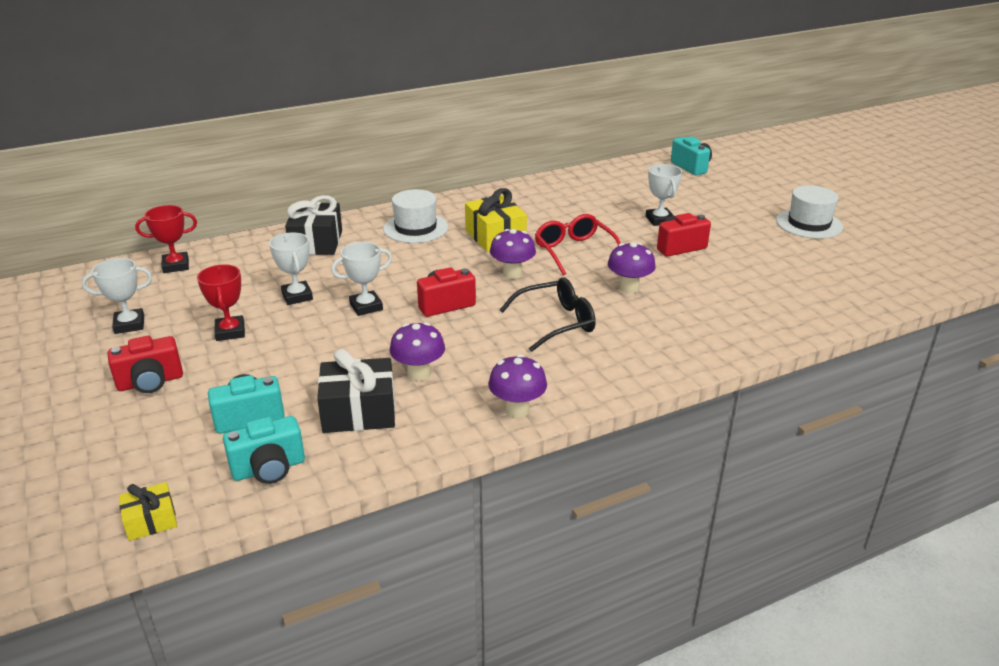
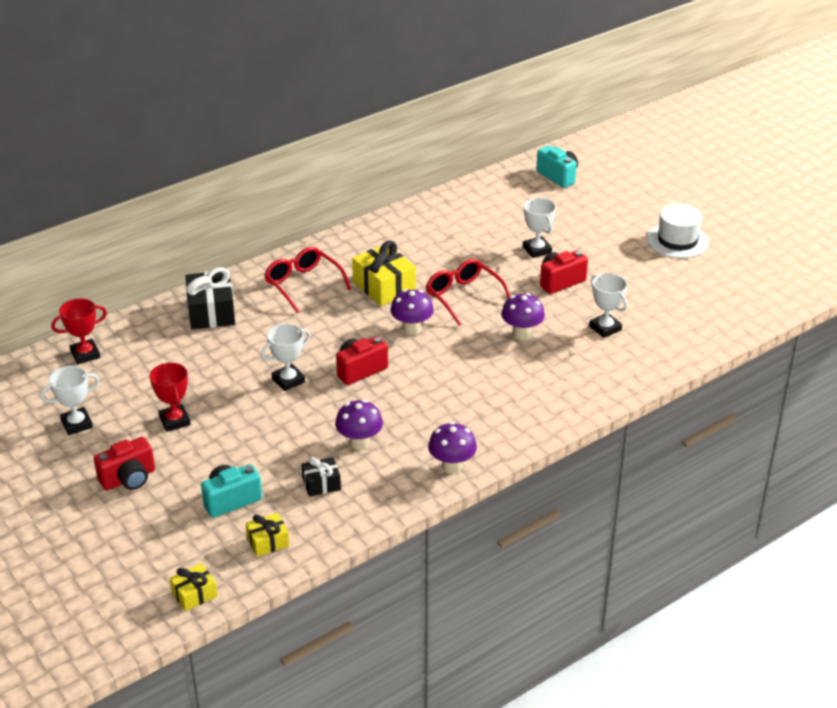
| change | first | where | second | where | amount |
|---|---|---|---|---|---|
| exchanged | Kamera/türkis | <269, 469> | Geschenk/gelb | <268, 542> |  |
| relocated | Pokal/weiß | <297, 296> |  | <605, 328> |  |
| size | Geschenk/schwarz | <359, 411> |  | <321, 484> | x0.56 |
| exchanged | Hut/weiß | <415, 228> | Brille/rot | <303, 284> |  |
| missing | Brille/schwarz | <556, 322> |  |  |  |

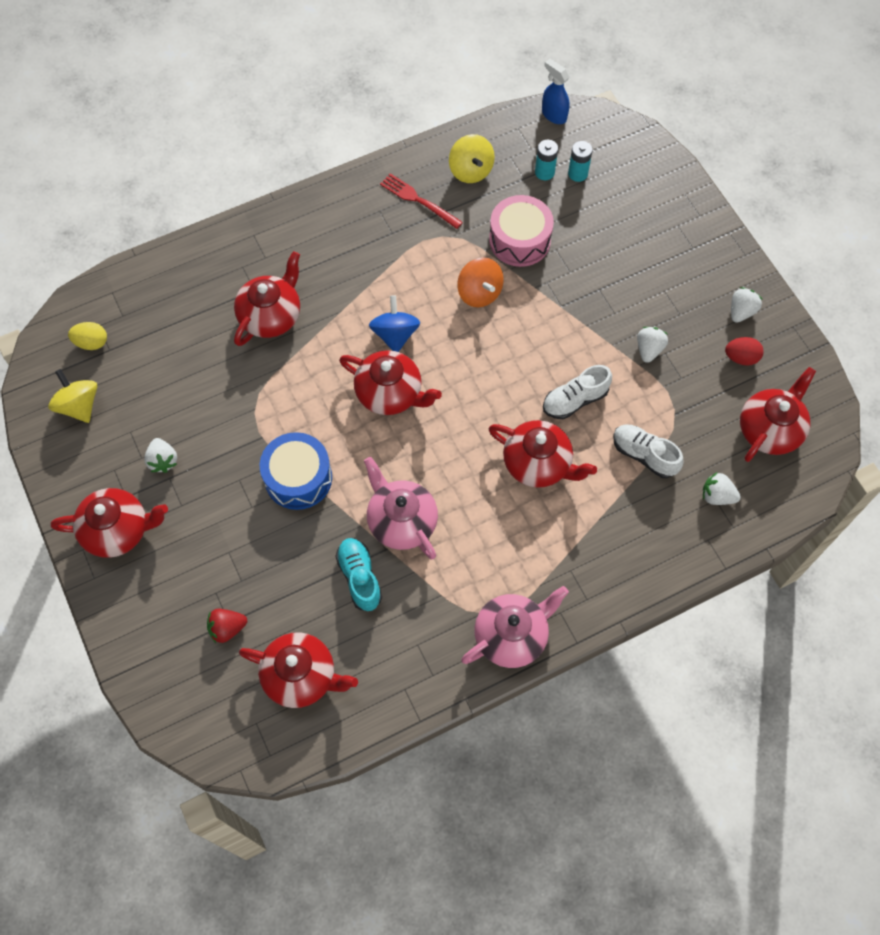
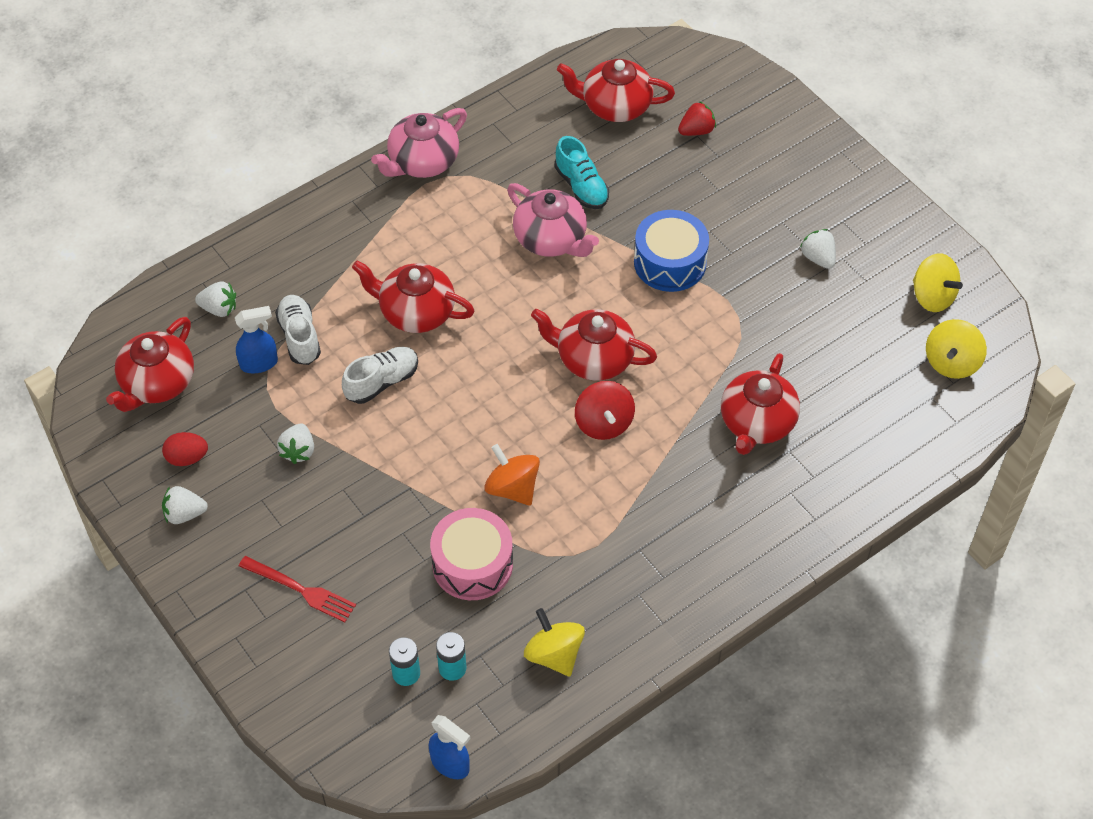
| change | first | where | second | where | amount |
|---|---|---|---|---|---|
| missing | Teekanne/rot | <118, 530> |  |  |  |
| exchanged | Ei/gelb | <92, 343> | Kreisel/gelb | <951, 362> |  |
| colour | Kreisel/blau | <395, 335> | Kreisel/rot | <604, 423> |  |
| relocated | Gabel/rot | <417, 200> |  | <302, 590> |  |
| spun | Schuh/weiß | <644, 455> |  | <299, 337> | 135 degrees counterclockwise |
| spun | Erdbeere/weiß | <741, 311> |  | <184, 514> | 60 degrees clockwise |
| appeared |  |  | Sprühflasche/blau | <259, 363> |  |

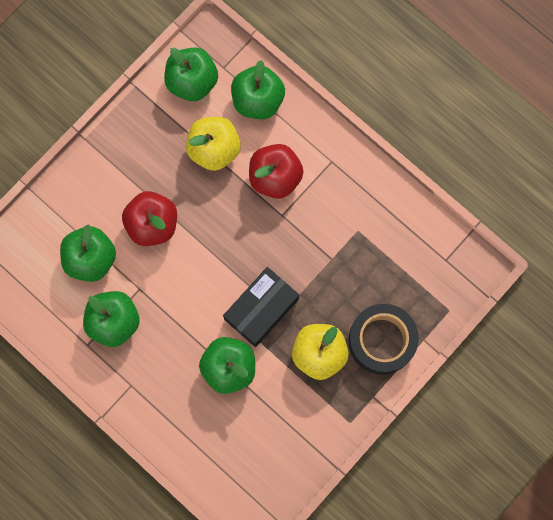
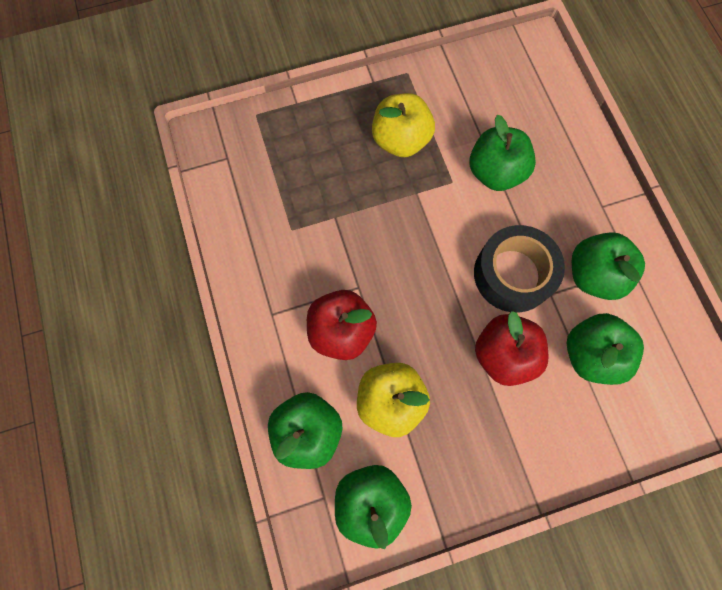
| change | first | where | second | where | amount |
|---|---|---|---|---|---|
| missing | Schachtel/schwarz | <261, 309> |  |  |  |
| relocated | Klebeband/schwarz | <381, 341> |  | <513, 274> |  |

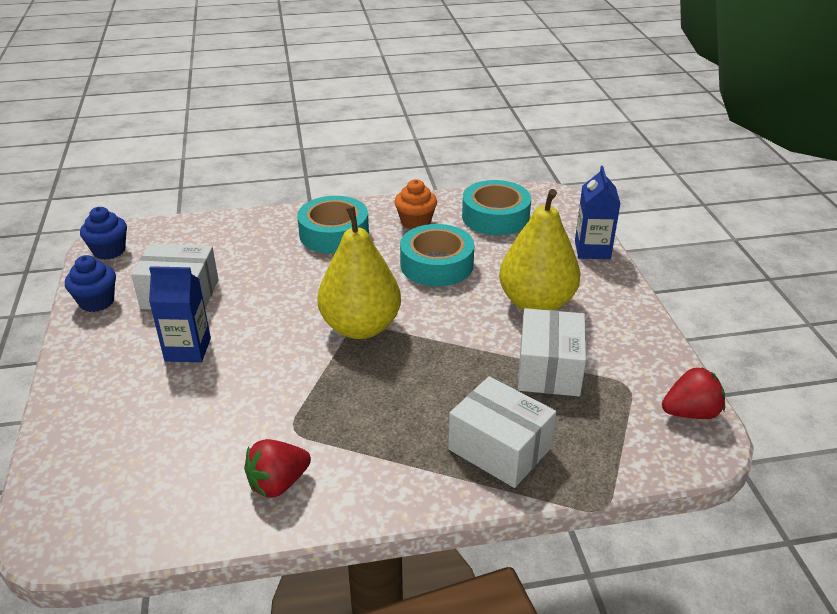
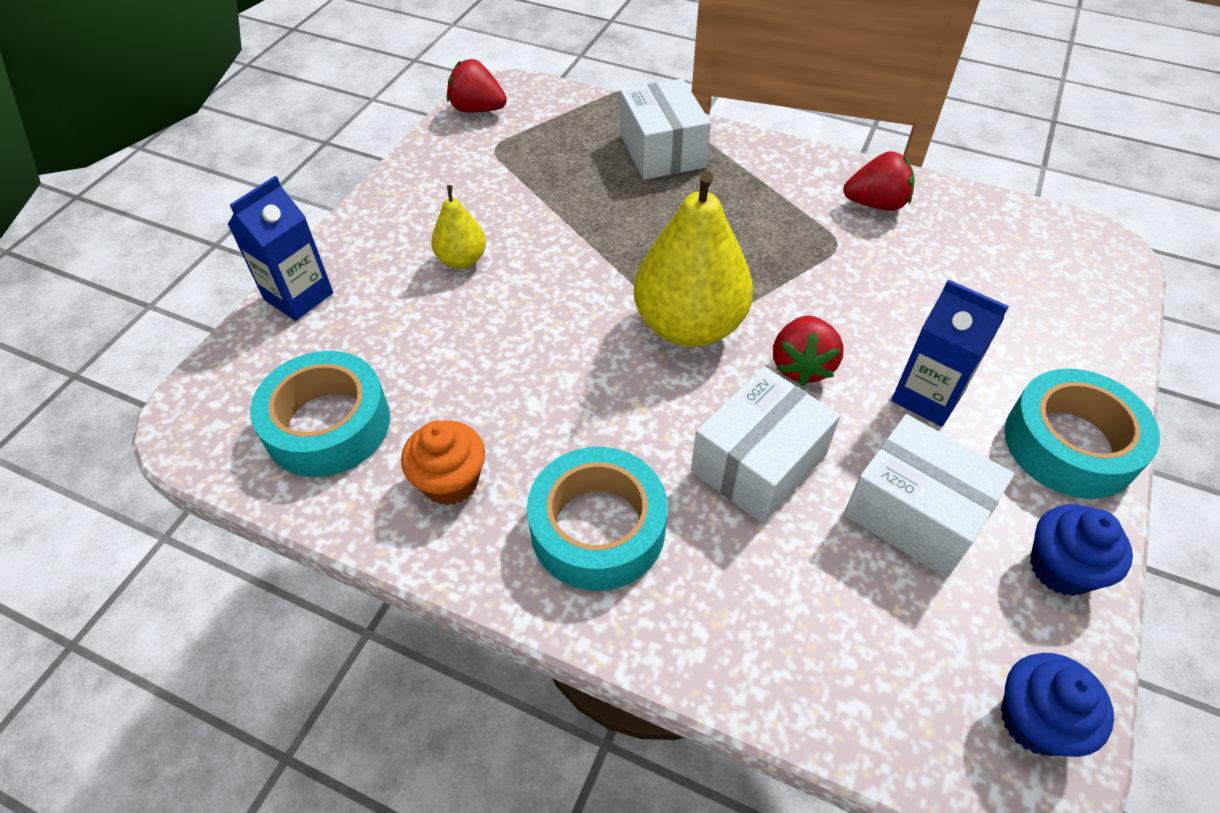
| change | first | where | second | where | amount |
|---|---|---|---|---|---|
| relocated | Klebeband/türkis | <436, 264> |  | <1069, 444> |  |
| size | Birne/gelb | <536, 303> |  | <462, 259> | x0.50 |
| relocated | Schachtel/weiß | <549, 369> |  | <758, 463> |  |
| appeared |  |  | Erdbeere/rot | <802, 366> |  |

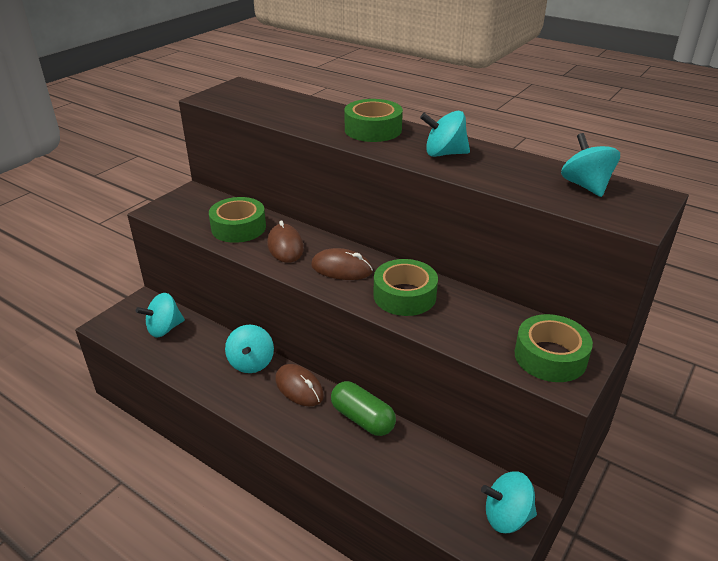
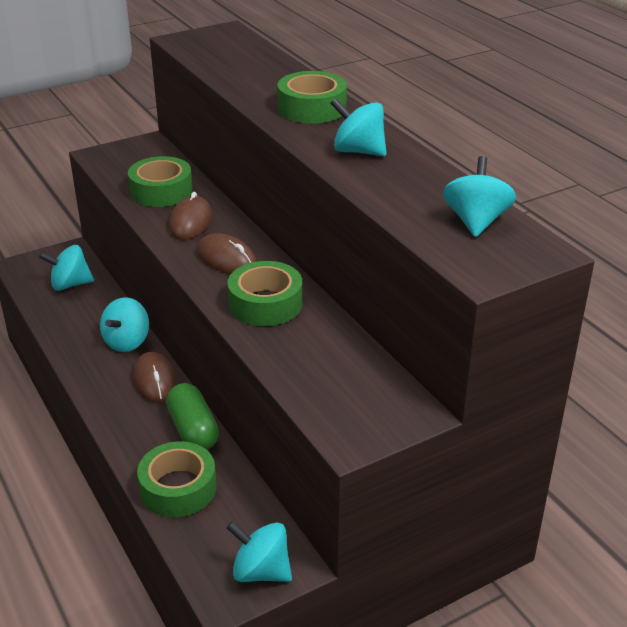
| change | first | where | second | where | amount |
|---|---|---|---|---|---|
| relocated | Klebeband/grün | <550, 357> |  | <178, 488> |  |

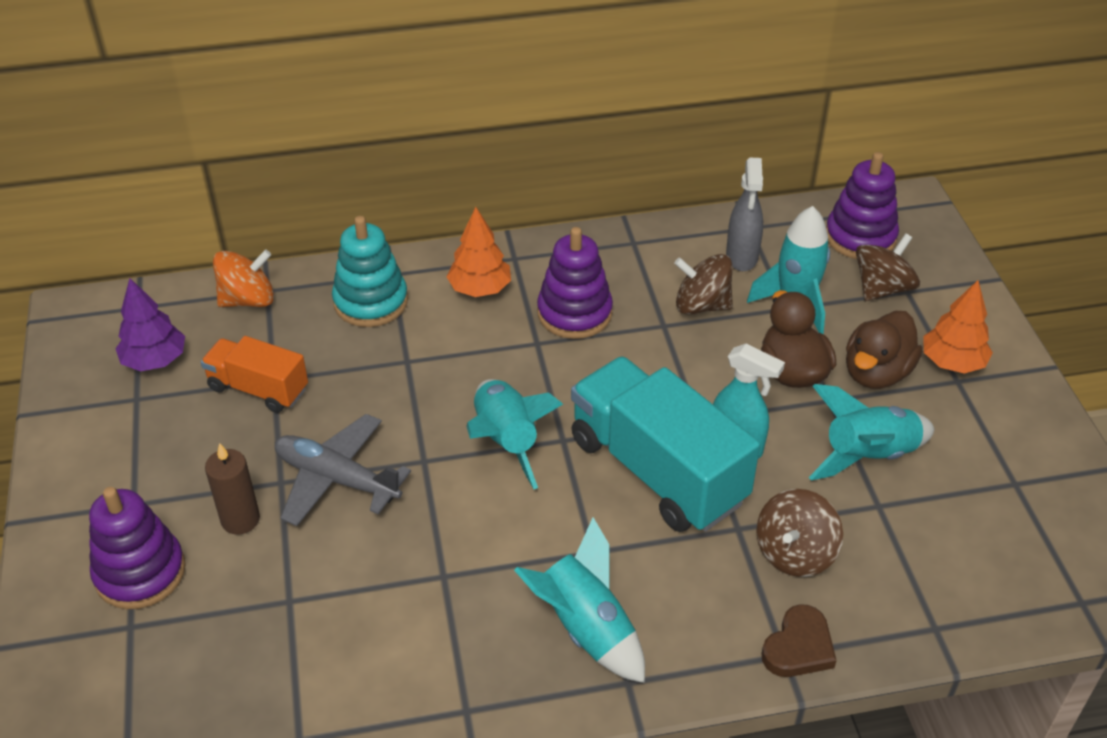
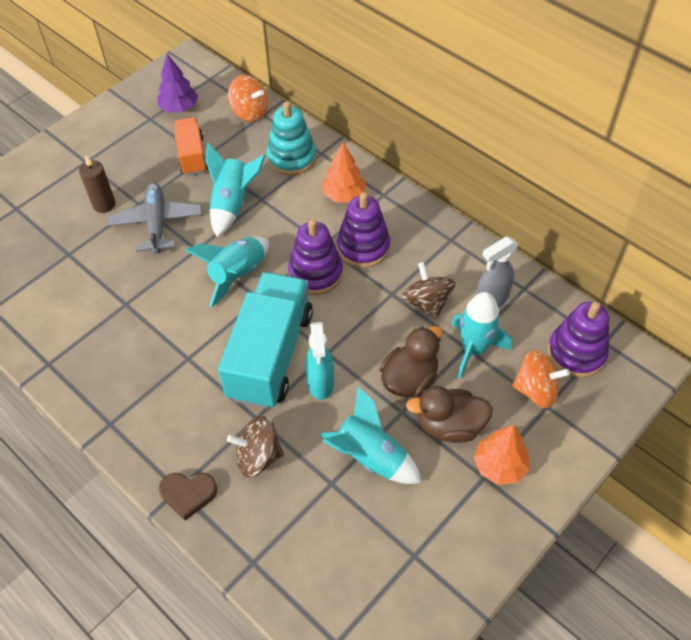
| change | first | where | second | where | amount |
|---|---|---|---|---|---|
| relocated | Stapelspielzeug/lila | <140, 572> |  | <315, 273> |  |
| relocated | Rakete/türkis | <586, 628> |  | <232, 204> |  |
| colour | Kreisel/braun | <882, 288> | Kreisel/orange | <536, 390> |  |

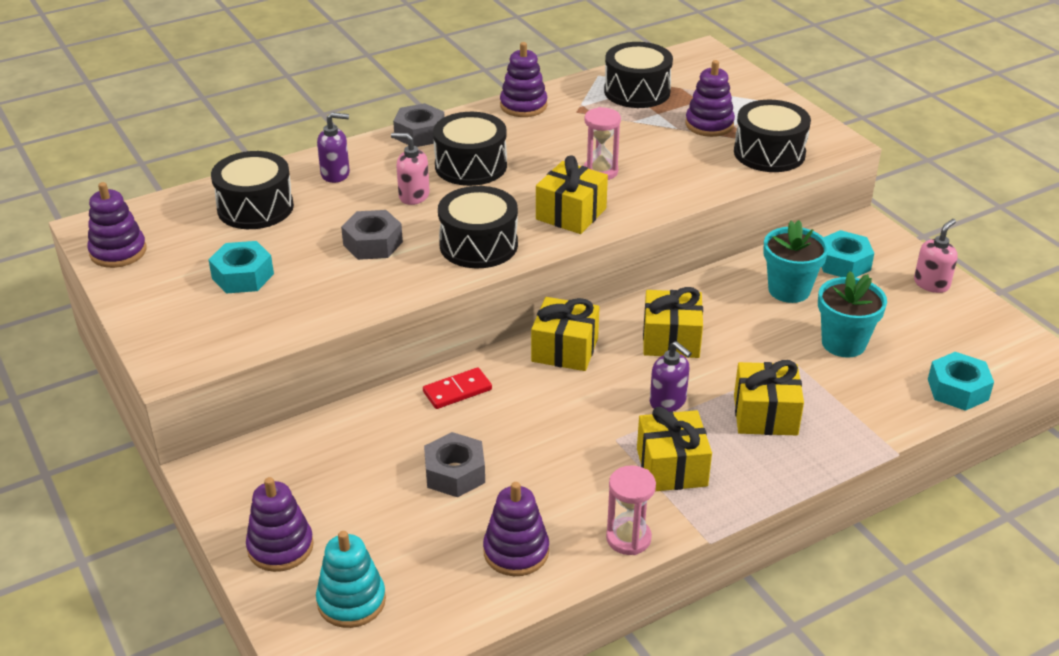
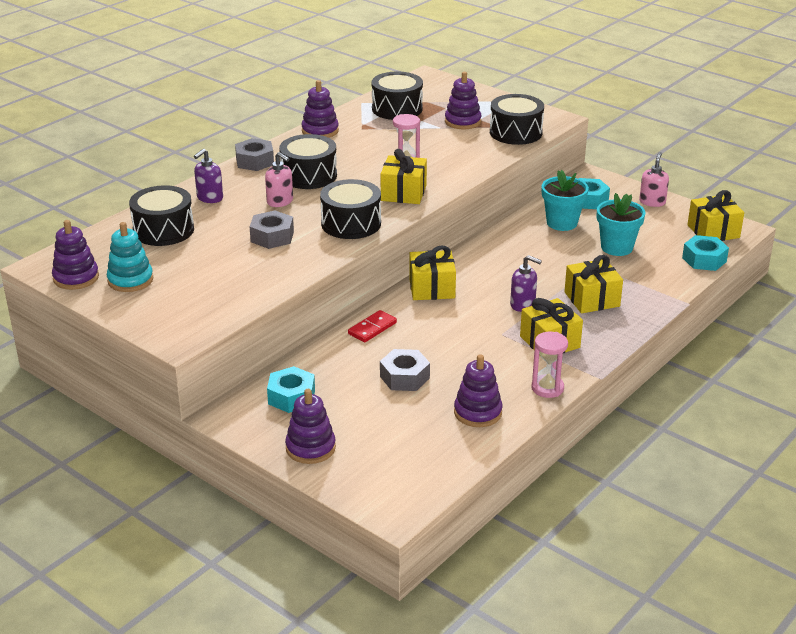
| change | first | where | second | where | amount |
|---|---|---|---|---|---|
| relocated | Sechskantmutter/türkis | <242, 276> |  | <291, 397> |  |
| relocated | Stapelspielzeug/türkis | <351, 601> |  | <130, 280> |  |
| spun | Seifenspender/lila | <335, 174> |  | <209, 198> | 150 degrees clockwise |
| spun | Seifenspender/rosa | <413, 196> |  | <280, 202> | 135 degrees counterclockwise |
| relocated | Geschenk/gelb | <671, 339> |  | <713, 231> |  |

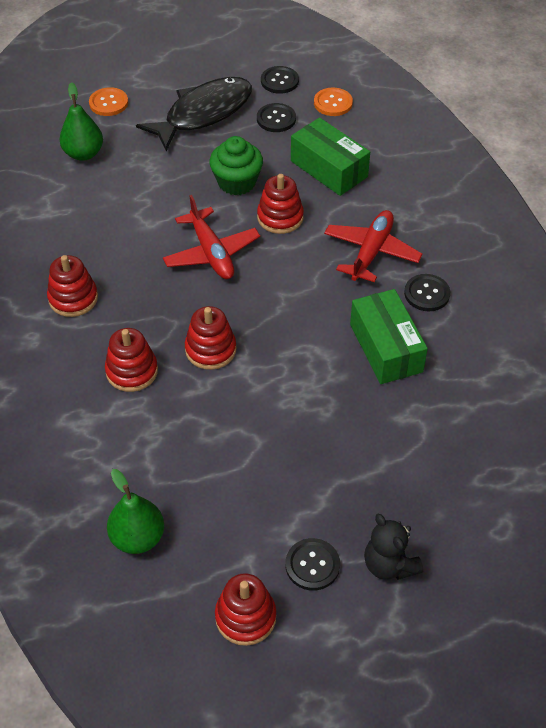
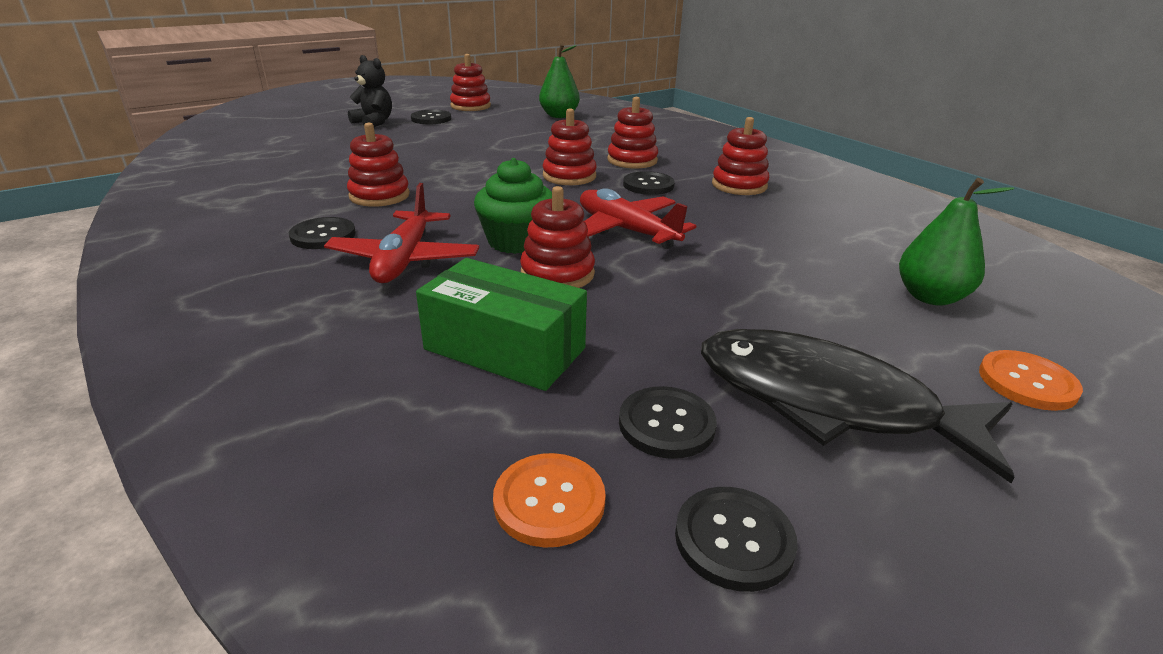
| change | first | where | second | where | amount |
|---|---|---|---|---|---|
| spun | Fisch/schwarz | <204, 113> |  | <827, 402> | 90 degrees clockwise |
| relocated | Muffin/grün | <237, 182> |  | <516, 241> |  |
| exchanged | Schachtel/grün | <386, 348> | Stapelspielzeug/rot | <379, 196> |  |
| appeared |  |  | Knopf/schwarz | <648, 185> |  |

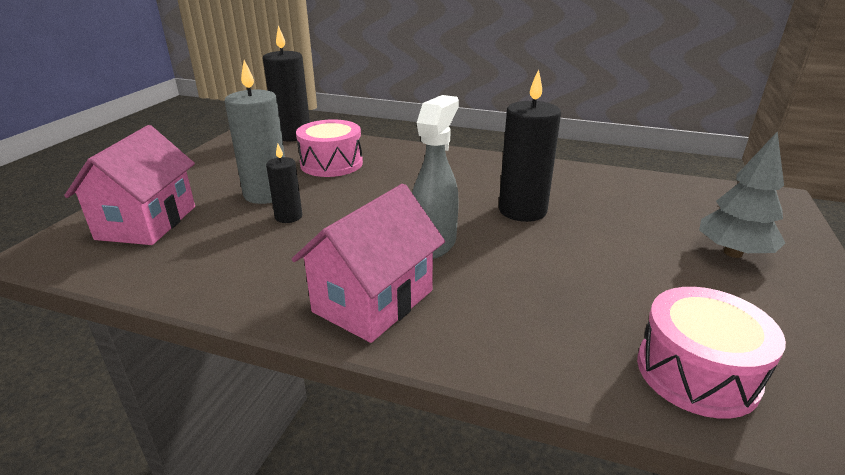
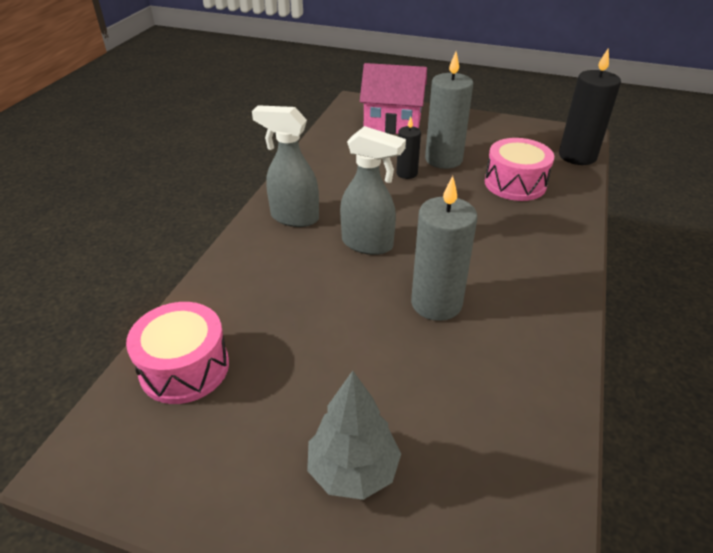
| change | first | where | second | where | amount |
|---|---|---|---|---|---|
| exchanged | Haus/rosa | <373, 301> | Sprühflasche/grau | <294, 217> |  |
| colour | Kerze/schwarz | <522, 210> | Kerze/grau | <436, 303> |  |

